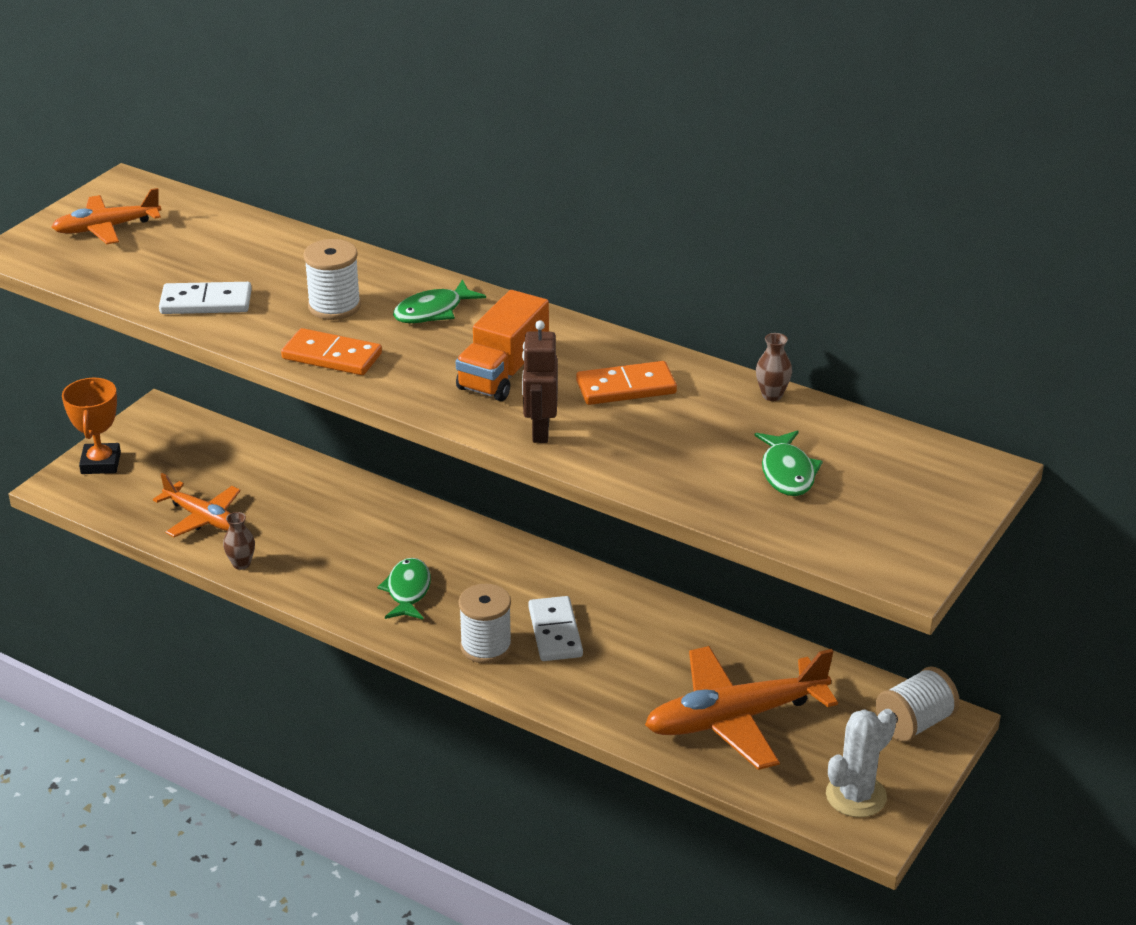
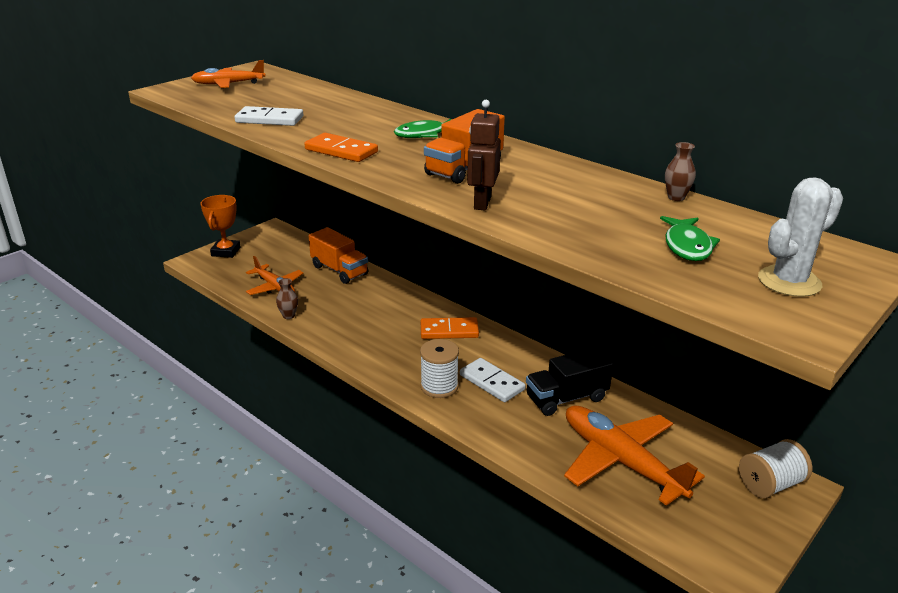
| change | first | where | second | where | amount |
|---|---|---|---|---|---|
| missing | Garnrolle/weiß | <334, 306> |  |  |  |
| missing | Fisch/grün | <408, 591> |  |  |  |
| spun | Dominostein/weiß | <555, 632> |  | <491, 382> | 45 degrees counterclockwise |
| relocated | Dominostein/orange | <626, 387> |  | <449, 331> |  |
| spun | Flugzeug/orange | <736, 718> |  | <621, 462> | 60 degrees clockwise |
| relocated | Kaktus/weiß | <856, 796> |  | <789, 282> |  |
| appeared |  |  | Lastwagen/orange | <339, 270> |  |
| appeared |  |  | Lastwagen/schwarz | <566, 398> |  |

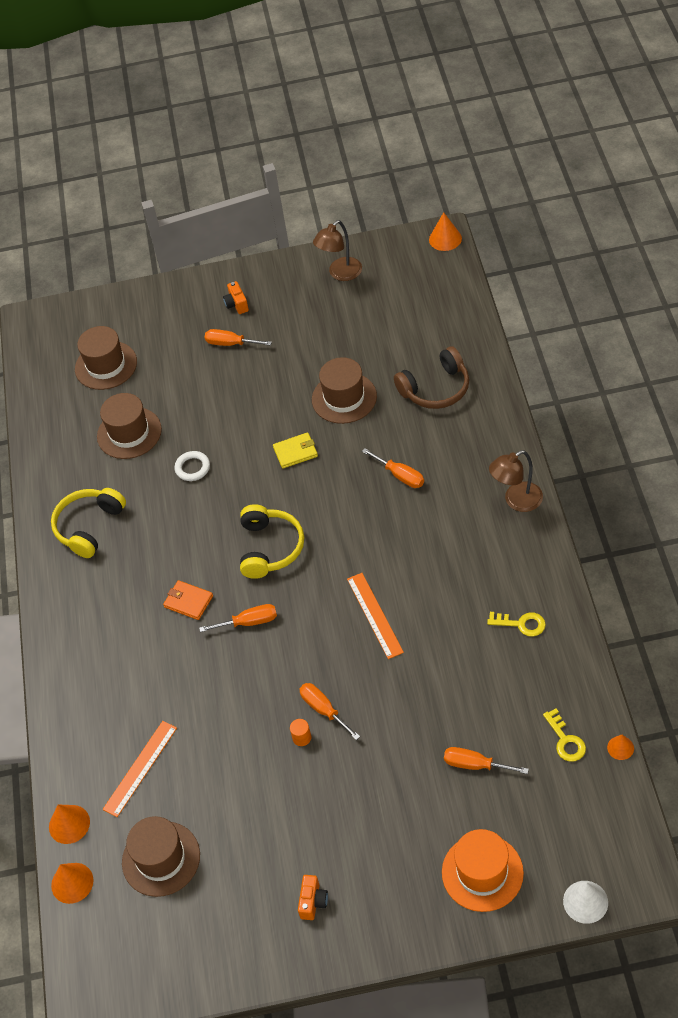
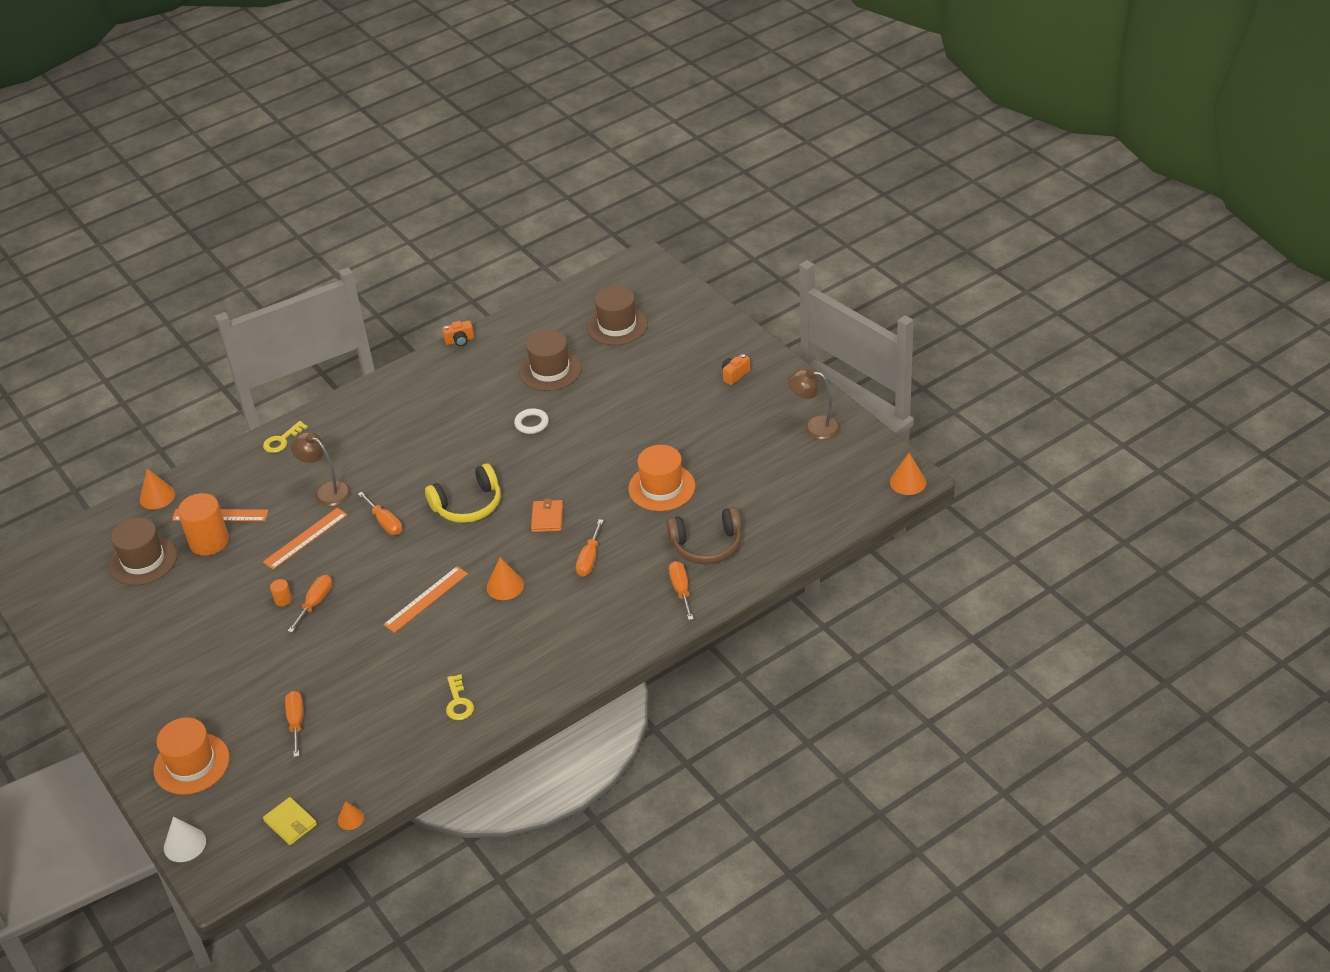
| change | first | where | second | where | amount |
|---|---|---|---|---|---|
| missing | Kopfhörer/gelb | <89, 526> |  |  |  |
| relocated | Kegel/orange | <72, 883> |  | <505, 586> |  |
| relocated | Geldbörse/orange | <188, 601> |  | <547, 518> |  |
| relocated | Schraubenzieher/orange | <230, 343> |  | <681, 590> |  |
| relocated | Geldbörse/gelb | <295, 452> |  | <290, 823> |  |
| relocated | Kamera/orange | <313, 902> |  | <460, 341> |  |
| colour | Hut/braun | <344, 398> | Hut/orange | <661, 487> |  |
| spun | Kopfhörer/braun | <436, 389> |  | <707, 545> | 45 degrees counterclockwise |
| relocated | Lampe/braun | <516, 501> |  | <327, 491> |  |
| relocated | Schlüssel/gelb | <565, 740> |  | <282, 440> |  |
| appeared |  |  | Vollzylinder/orange | <209, 541> |  |
| appeared |  |  | Lineal/orange | <305, 538> |  |

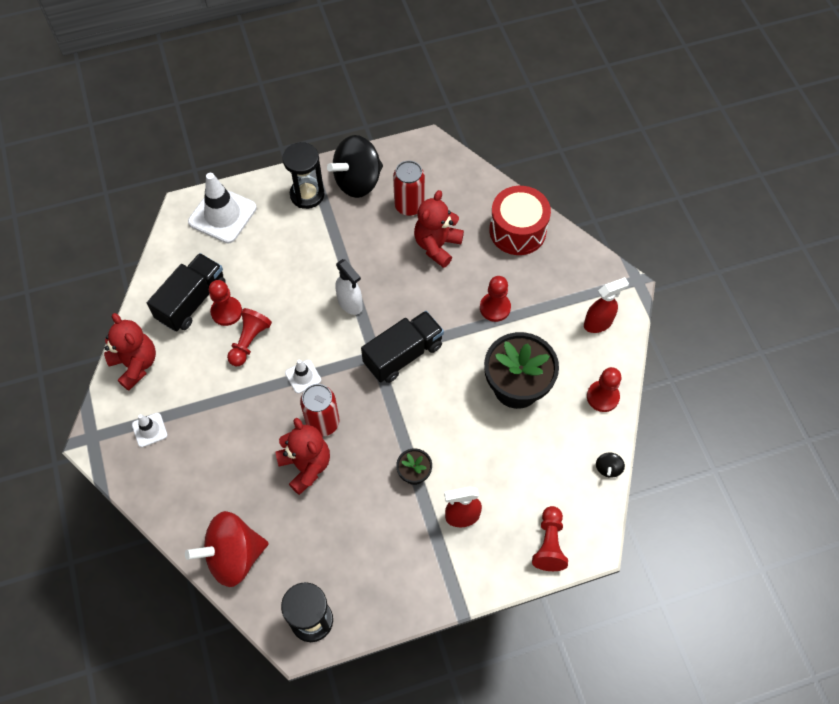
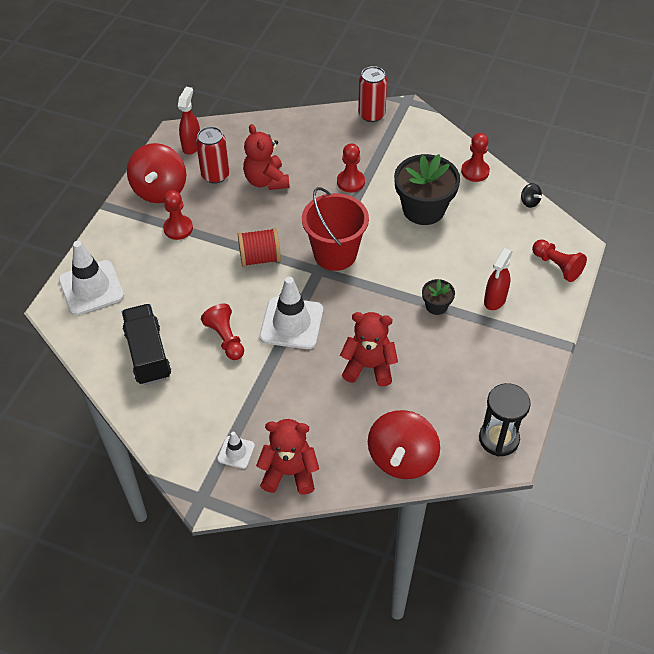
| change | first | where | second | where | amount |
|---|---|---|---|---|---|
| relocated | Teddybär/rot | <135, 364> |  | <289, 472> |  |
| relocated | Bauer/rot | <226, 312> |  | <178, 228> |  |
| missing | Sanduhr/schwarz | <307, 195> |  |  |  |
| size | Leitkegel/weiß | <303, 376> |  | <291, 323> | x2.00 |
| relocated | Dose/rot | <323, 422> |  | <371, 115> |  |
| colour | Kreisel/schwarz | <358, 181> | Kreisel/rot | <160, 190> |  |
| exchanged | Sprühflasche/weiß | <350, 304> | Garnrolle/rot | <260, 258> |  |
| exchanged | Lastwagen/schwarz | <403, 355> | Eimer/rot | <335, 254> |  |
| missing | Trommel/rot | <517, 231> |  |  |  |
| relocated | Sprühflasche/rot | <598, 323> |  | <192, 146> |  |

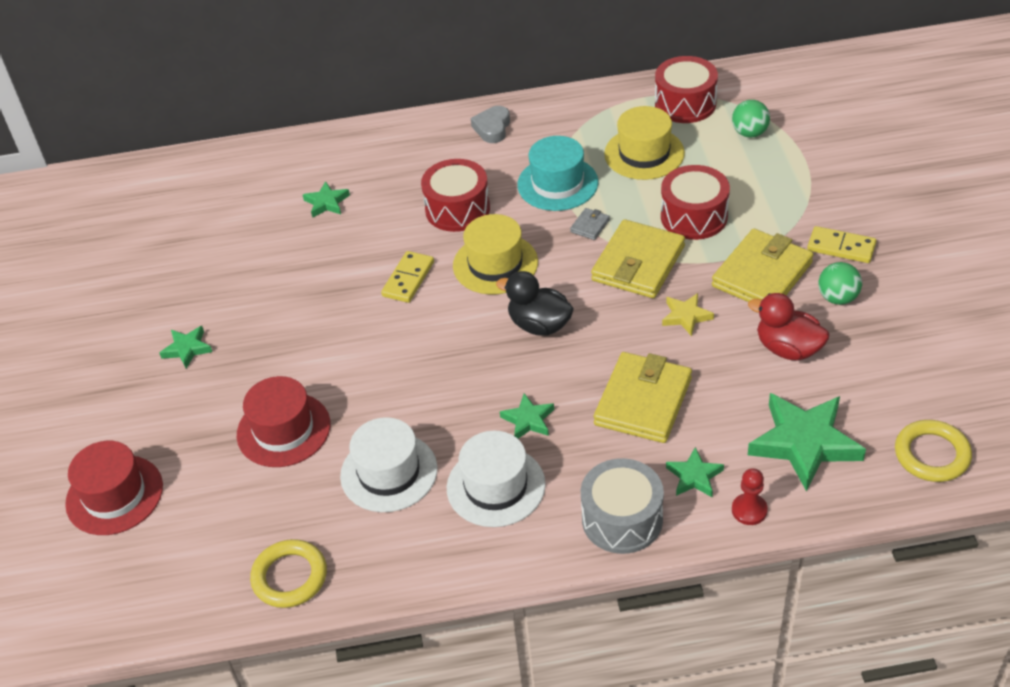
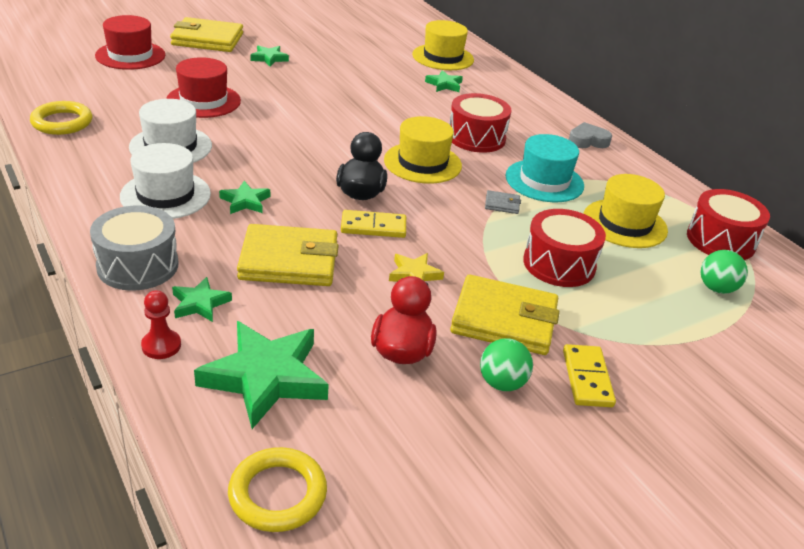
| change | first | where | second | where | amount |
|---|---|---|---|---|---|
| relocated | Dominostein/gelb | <408, 279> |  | <373, 227> |  |
| relocated | Geldbörse/gelb | <638, 263> |  | <207, 39> |  |
| appeared |  |  | Hut/gelb | <443, 57> |  |

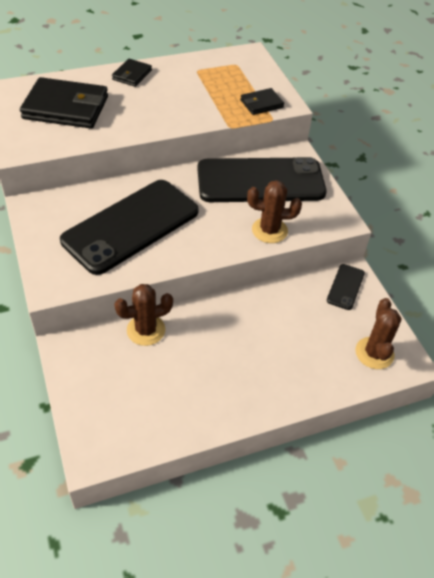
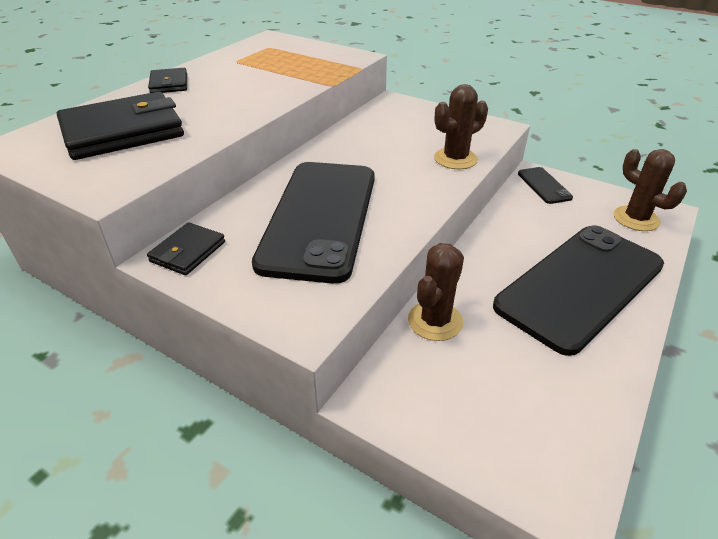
| change | first | where | second | where | amount |
|---|---|---|---|---|---|
| relocated | Handy/schwarz | <260, 181> |  | <580, 285> |  |
| relocated | Geldbörse/schwarz | <261, 104> |  | <188, 252> |  |

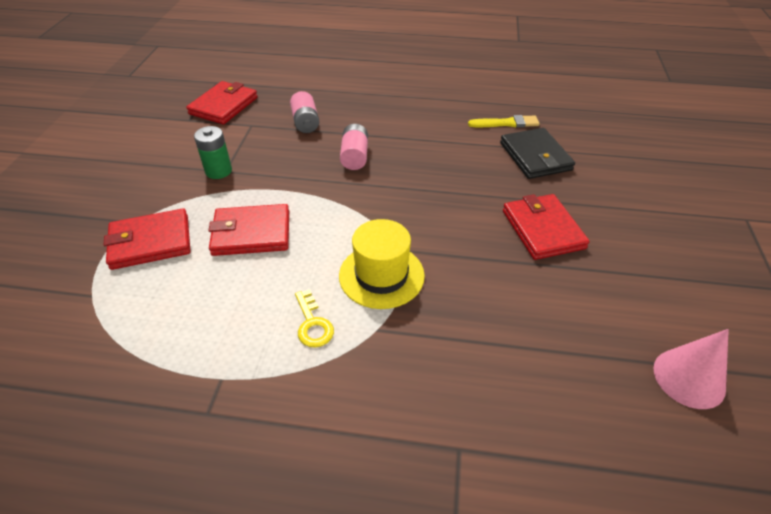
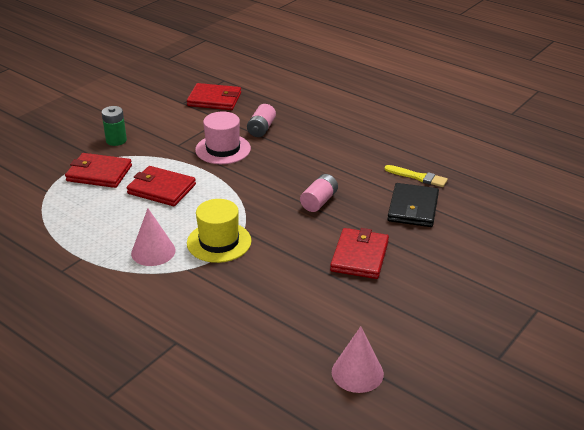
| change | first | where | second | where | amount |
|---|---|---|---|---|---|
| spun | Geldbörse/rot | <224, 106> |  | <214, 99> | 45 degrees clockwise |
| relocated | Batterie/grün | <218, 171> |  | <116, 140> |  |
| exchanged | Schlüssel/gelb | <313, 324> | Kegel/rosa | <153, 251> |  |
| relocated | Batterie/rosa | <354, 156> |  | <319, 201> |  |
| appeared |  |  | Hut/rosa | <223, 149> |  |

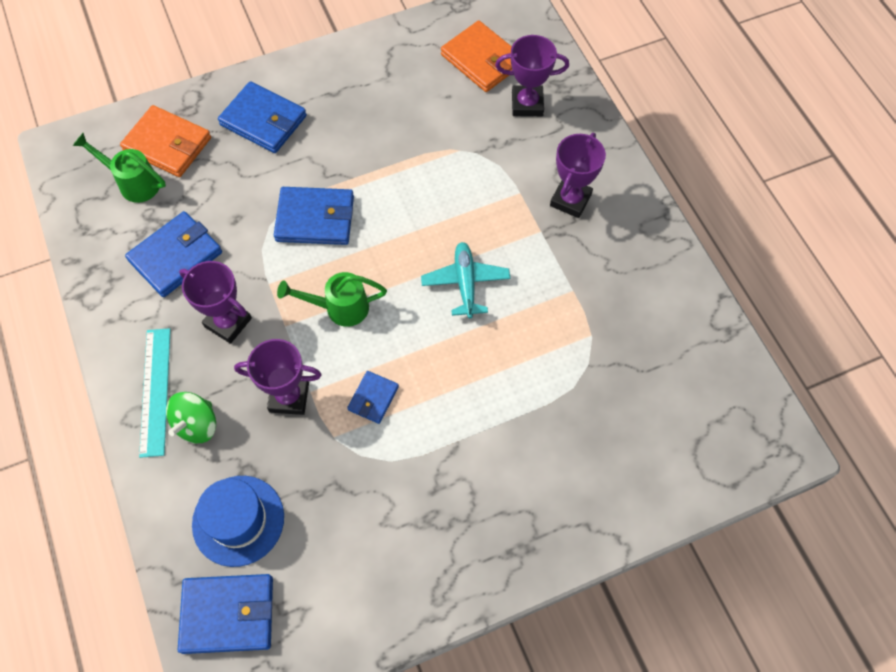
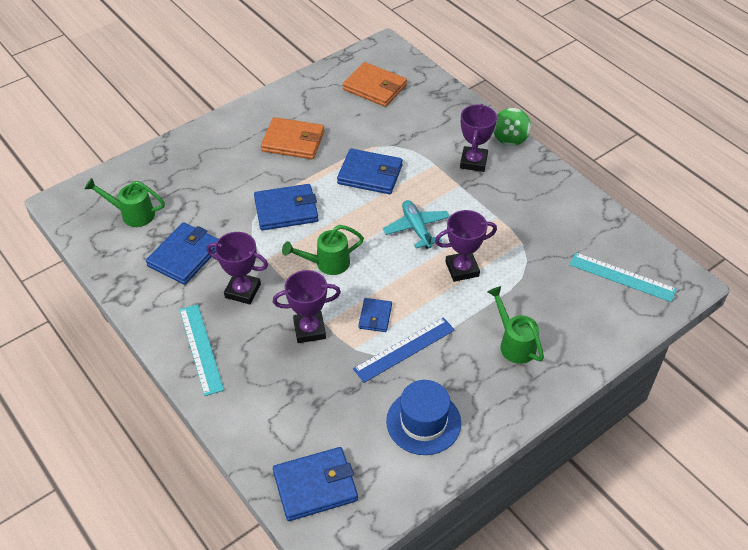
| change | first | where | second | where | amount |
|---|---|---|---|---|---|
| relocated | Geldbörse/orange | <167, 144> |  | <293, 141> |  |
| relocated | Kreisel/grün | <197, 425> |  | <510, 138> |  |
| relocated | Hut/blau | <238, 520> |  | <423, 422> |  |
| relocated | Geldbörse/blau | <263, 120> |  | <370, 174> |  |
| relocated | Pokal/lila | <527, 104> |  | <462, 269> |  |
| appeared |  |  | Lineal/blau | <404, 349> |  |
| appeared |  |  | Gießkanne/grün | <514, 343> |  |
| appeared |  |  | Lineal/türkis | <622, 277> |  |

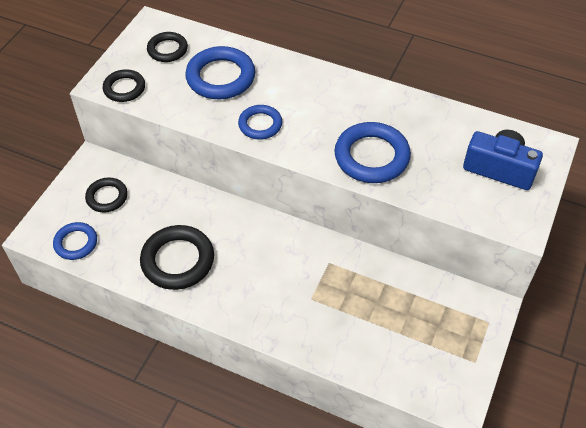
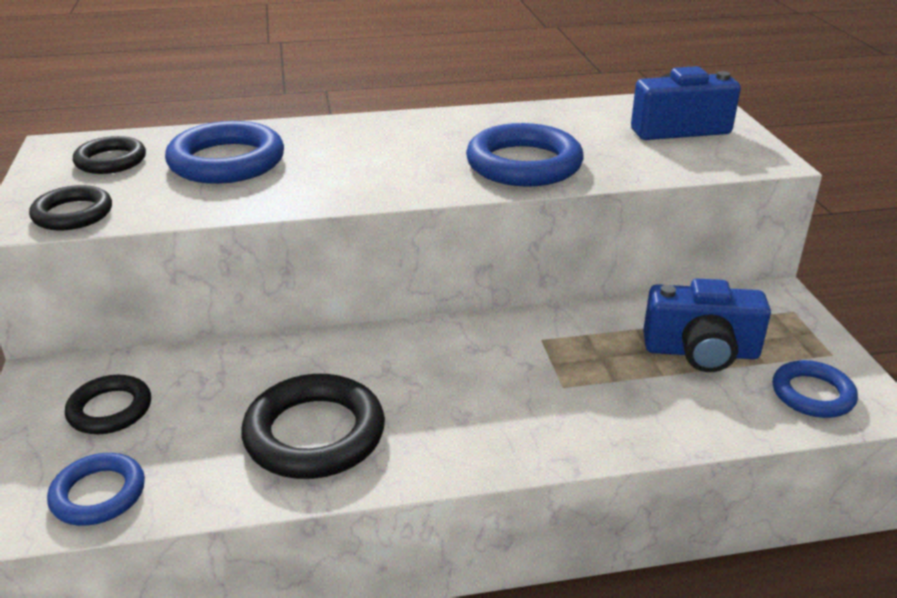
| change | first | where | second | where | amount |
|---|---|---|---|---|---|
| relocated | Ring/blau | <260, 124> |  | <812, 394> |  |
| appeared |  |  | Kamera/blau | <701, 352> |  |

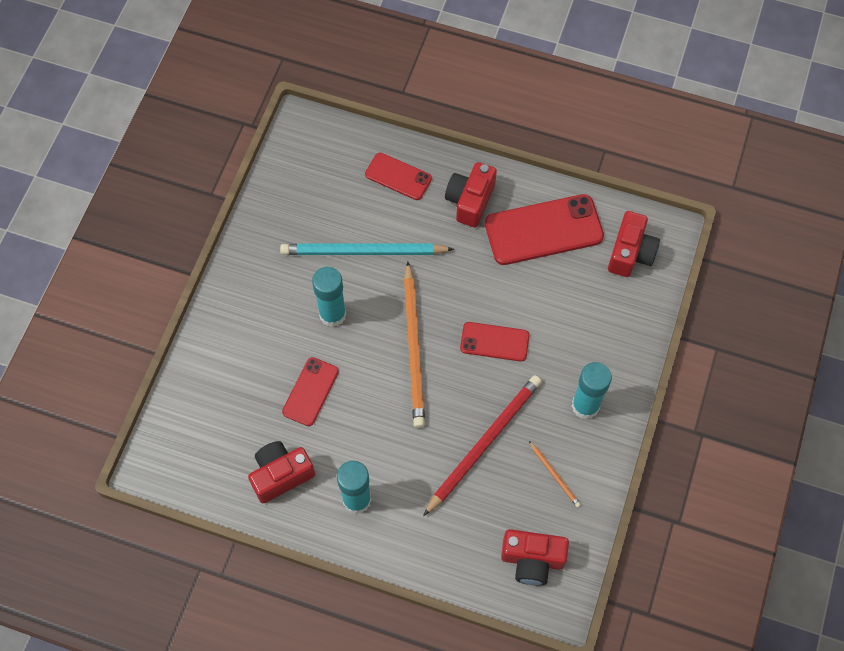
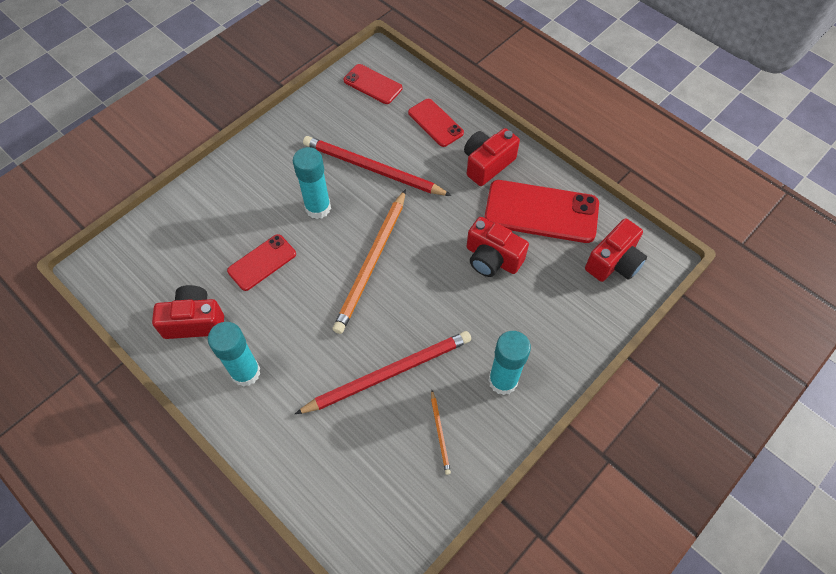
| change | first | where | second | where | amount |
|---|---|---|---|---|---|
| colour | Bleistift/türkis | <363, 251> | Bleistift/rot | <372, 169> |  |
| relocated | Handy/rot | <494, 342> |  | <373, 84> |  |
| relocated | Kamera/rot | <532, 560> |  | <492, 258> |  |

